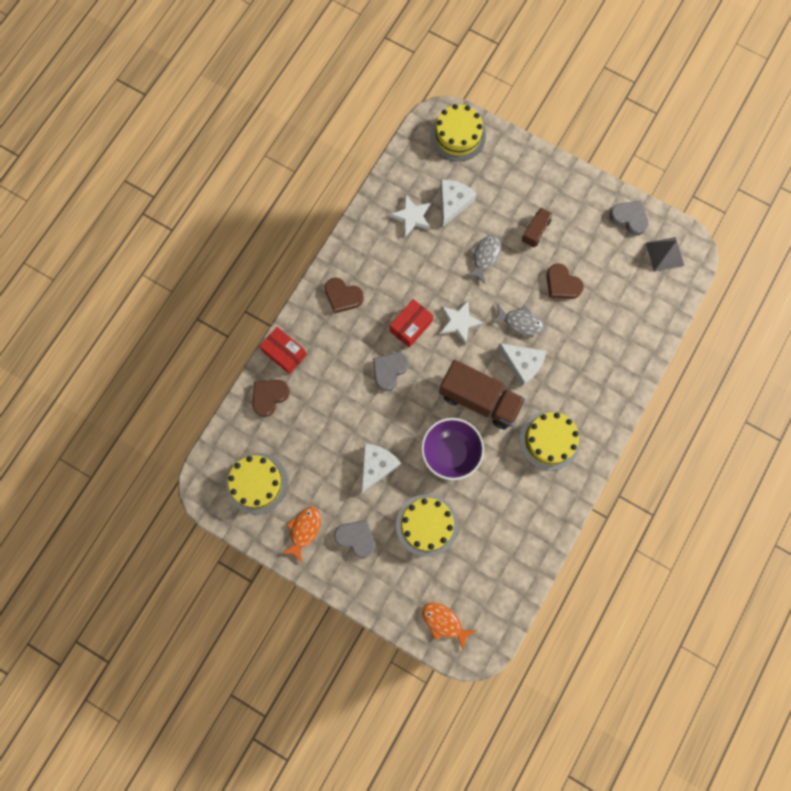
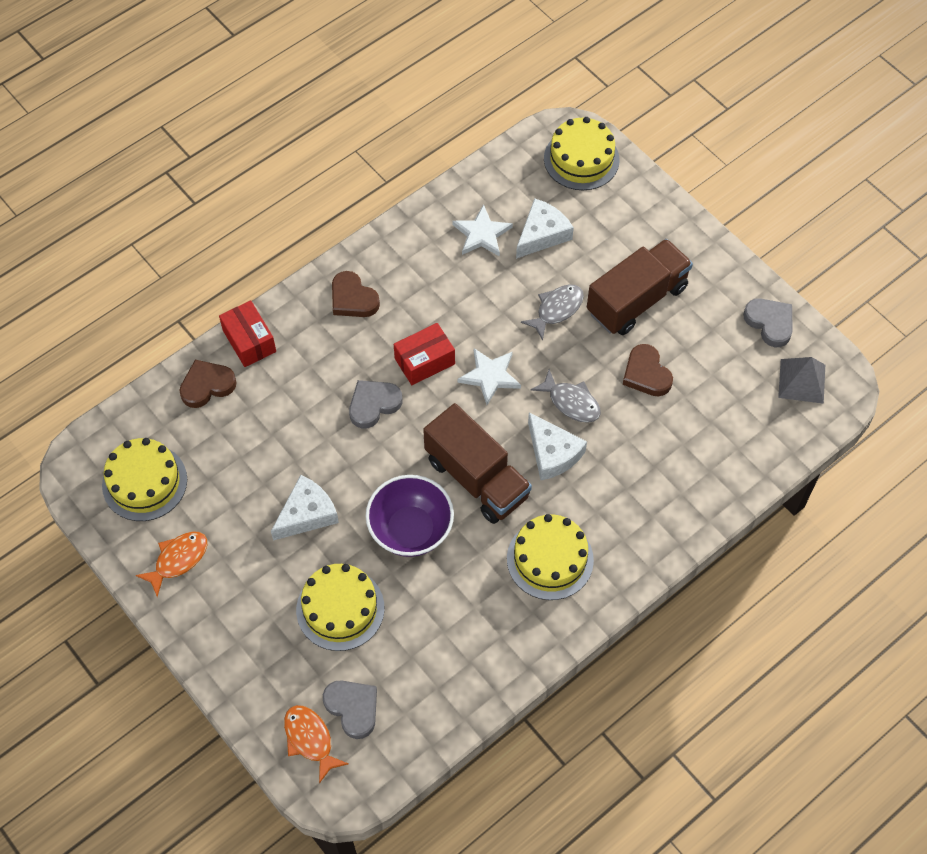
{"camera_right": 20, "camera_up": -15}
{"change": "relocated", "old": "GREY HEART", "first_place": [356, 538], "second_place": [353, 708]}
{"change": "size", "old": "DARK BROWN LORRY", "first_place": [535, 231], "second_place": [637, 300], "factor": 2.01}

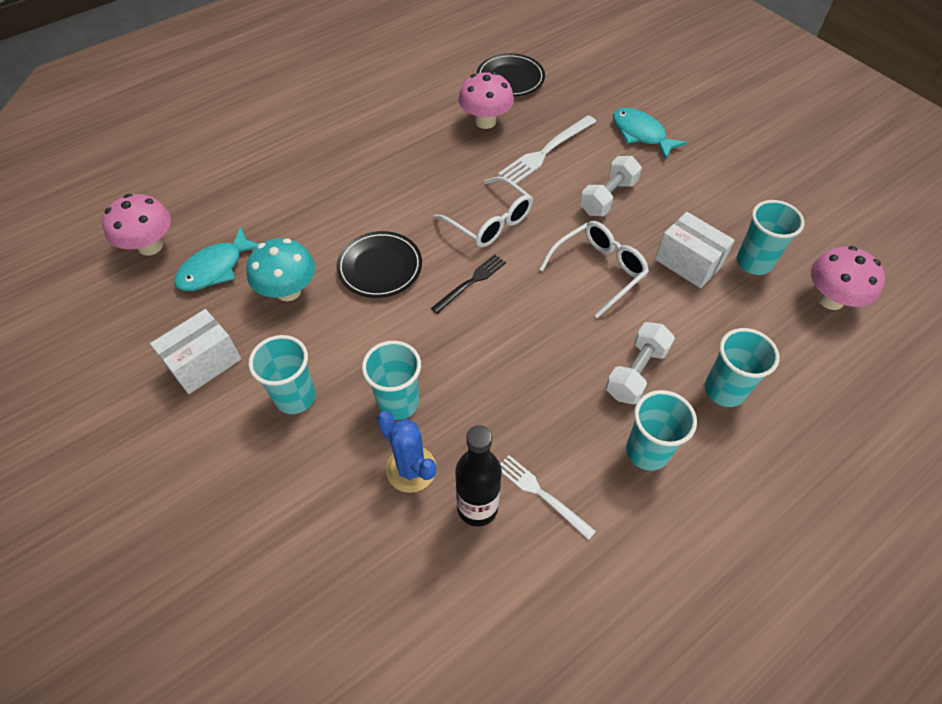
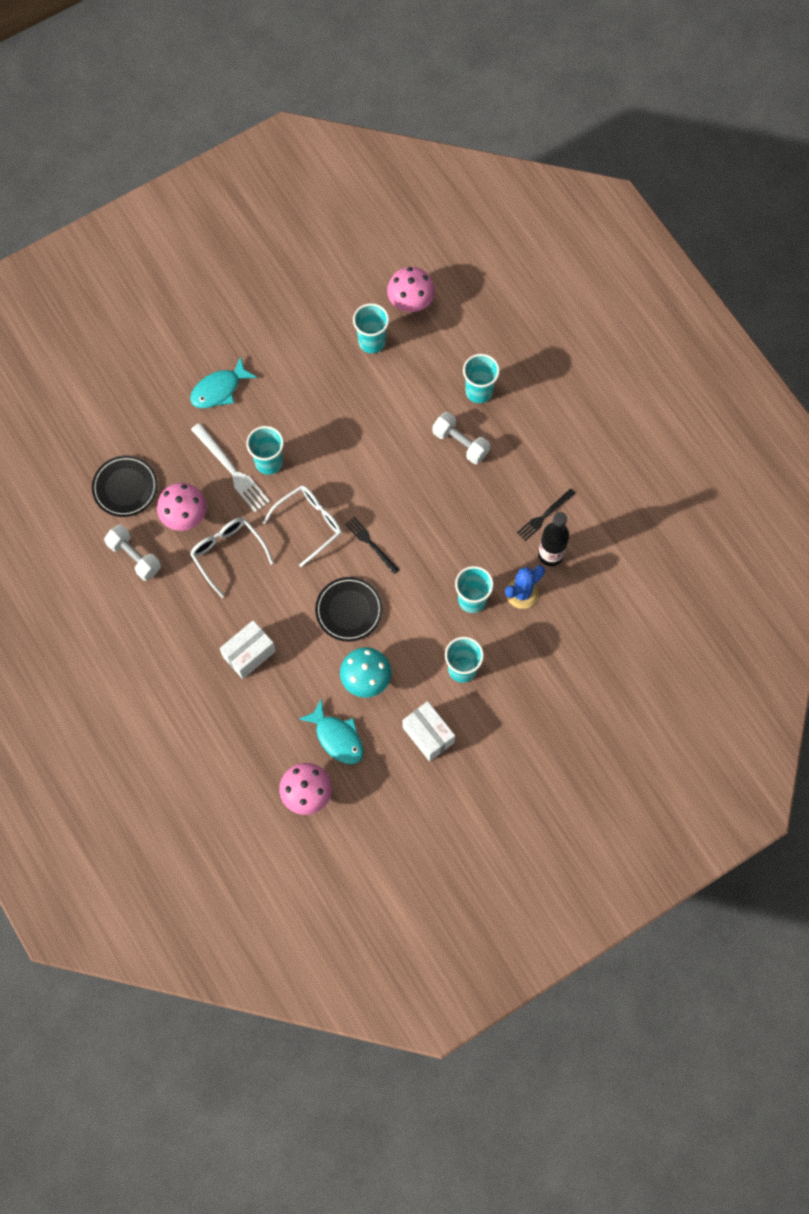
{"camera_right": -85, "camera_up": 15}
{"change": "relocated", "old": "PURE WHITE DUMBBELL", "first_place": [608, 197], "second_place": [134, 557]}
{"change": "relocated", "old": "PURE WHITE SPECTACLES", "first_place": [599, 270], "second_place": [227, 553]}
{"change": "relocated", "old": "PURE WHITE PARCEL", "first_place": [688, 263], "second_place": [249, 654]}
{"change": "relocated", "old": "TURQUOISE BEAKER", "first_place": [647, 451], "second_place": [269, 462]}
{"change": "colour", "old": "PURE WHITE FORK", "new": "JET-BLACK FORK", "first_place": [542, 495], "second_place": [545, 515]}

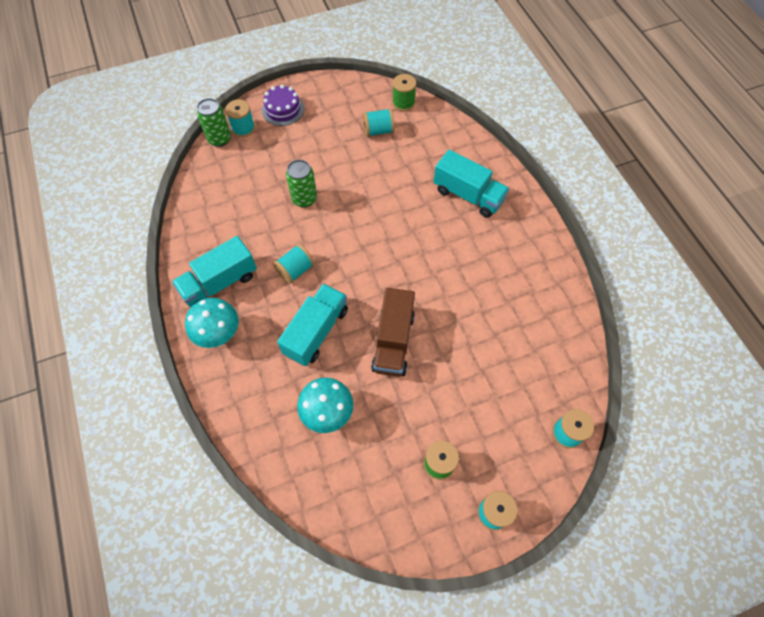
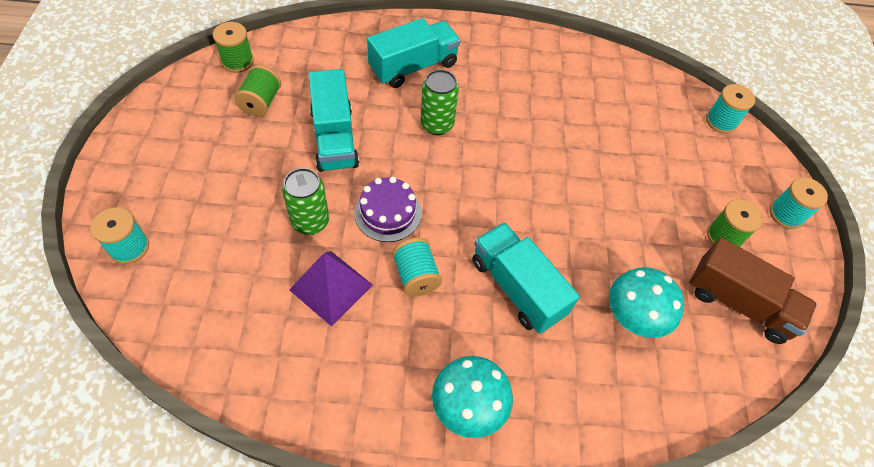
{"camera_right": -70, "camera_up": -5}
{"change": "colour", "old": "TURQUOISE SPOOL", "new": "GREEN SPOOL", "first_place": [378, 131], "second_place": [261, 102]}
{"change": "appeared", "new": "ROYAL PURPLE PYRAMID", "second_place": [331, 287]}
{"change": "relocated", "old": "TURQUOISE LORRY", "first_place": [220, 283], "second_place": [334, 138]}
{"change": "relocated", "old": "ROYAL PURPLE LAYER CAKE", "first_place": [283, 109], "second_place": [388, 213]}
{"change": "relocated", "old": "GREEN TIN", "first_place": [219, 139], "second_place": [437, 124]}
{"change": "relocated", "old": "DARK BROWN LORRY", "first_place": [393, 341], "second_place": [739, 303]}

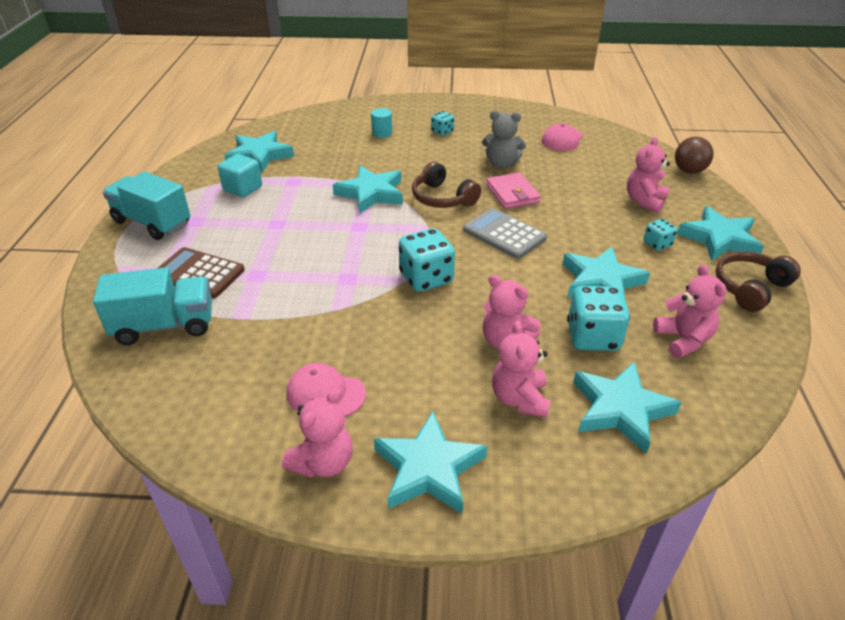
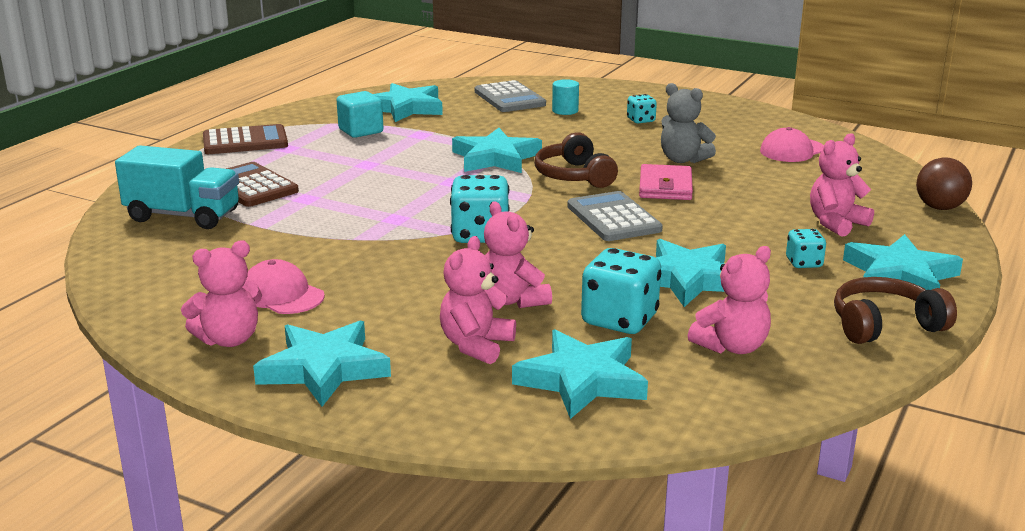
{"camera_right": 25, "camera_up": -15}
{"change": "exchanged", "old": "TURQUOISE LORRY", "new": "DARK BROWN POCKET CALCULATOR", "first_place": [152, 223], "second_place": [245, 141]}
{"change": "appeared", "new": "GREY POCKET CALCULATOR", "second_place": [509, 98]}
{"change": "spun", "old": "ROSY TEDDY BEAR", "first_place": [683, 339], "second_place": [732, 347], "degrees": 45}

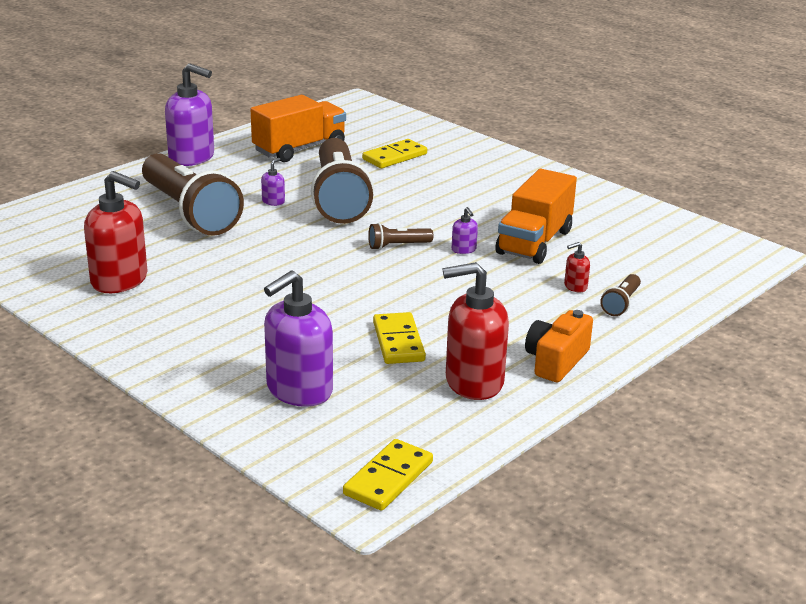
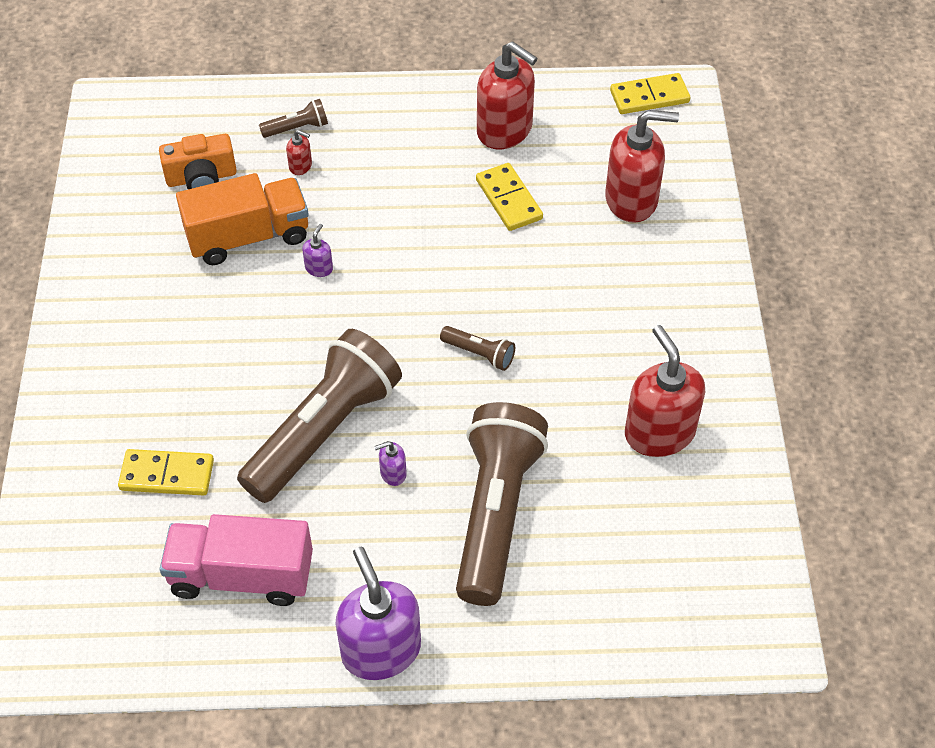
{"camera_right": -135, "camera_up": 25}
{"change": "relocated", "old": "ORANGE CAMERA", "first_place": [556, 361], "second_place": [201, 178]}
{"change": "colour", "old": "ORANGE LORRY", "new": "ROSY LORRY", "first_place": [299, 149], "second_place": [242, 575]}
{"change": "relocated", "old": "DARK BROWN FLASHLIGHT", "first_place": [397, 246], "second_place": [479, 354]}
{"change": "spun", "old": "YELLOW DOMINO TILE", "first_place": [398, 342], "second_place": [509, 199], "degrees": -60}
{"change": "colour", "old": "ROYAL PURPLE SOAP PUMP", "new": "SCARLET SOAP PUMP", "first_place": [299, 390], "second_place": [632, 200]}

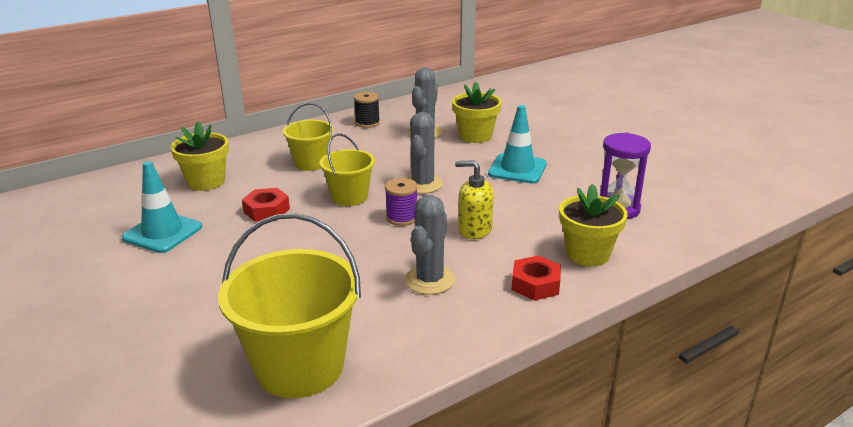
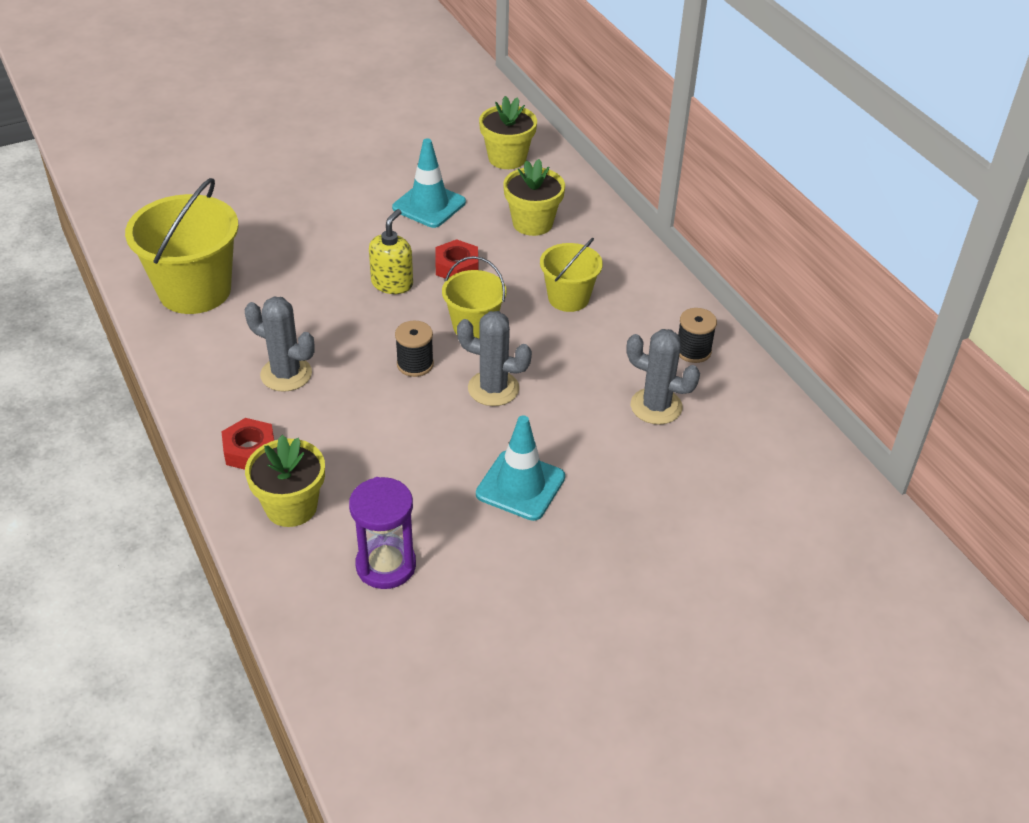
{"camera_right": 95, "camera_up": 15}
{"change": "relocated", "old": "YELLOW SOAP PUMP", "first_place": [474, 229], "second_place": [392, 283]}
{"change": "colour", "old": "ROYAL PURPLE SPOOL", "new": "JET-BLACK SPOOL", "first_place": [402, 218], "second_place": [415, 364]}
{"change": "relocated", "old": "YELLOW PLANT POT", "first_place": [475, 136], "second_place": [507, 158]}

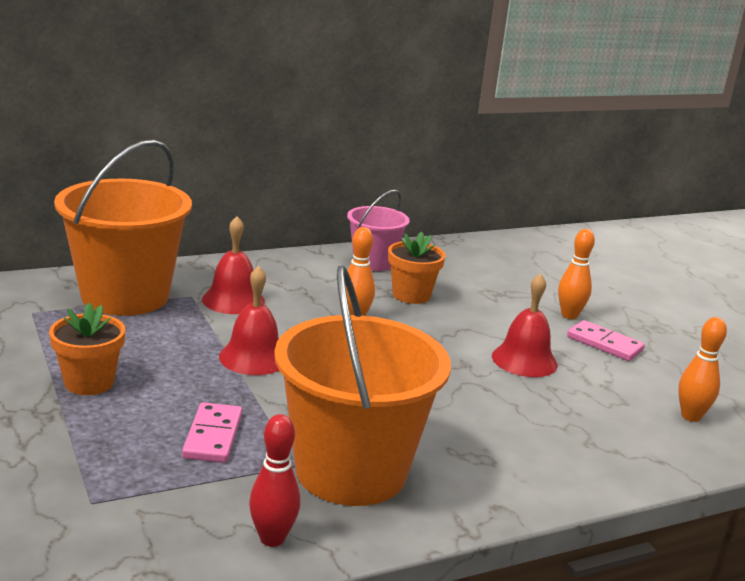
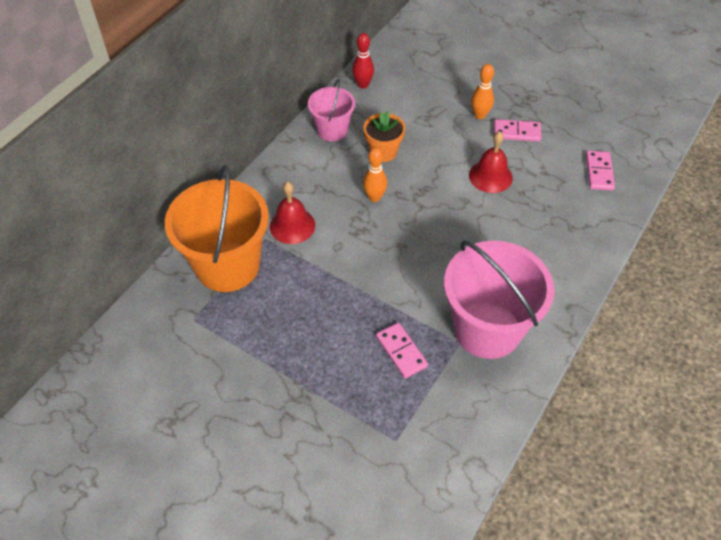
{"camera_right": -30, "camera_up": 30}
{"change": "relocated", "old": "SCARLET TENPIN", "first_place": [272, 538], "second_place": [363, 84]}
{"change": "colour", "old": "ORANGE SAND BUCKET", "new": "ROSY SAND BUCKET", "first_place": [351, 471], "second_place": [487, 329]}
{"change": "exchanged", "old": "ORANGE TENPIN", "new": "ROSY DOMINO TILE", "first_place": [690, 416], "second_place": [599, 172]}
{"change": "missing", "old": "ORANGE PLANT POT", "first_place": [89, 382]}
{"change": "missing", "old": "SCARLET HAND BELL", "first_place": [253, 357]}

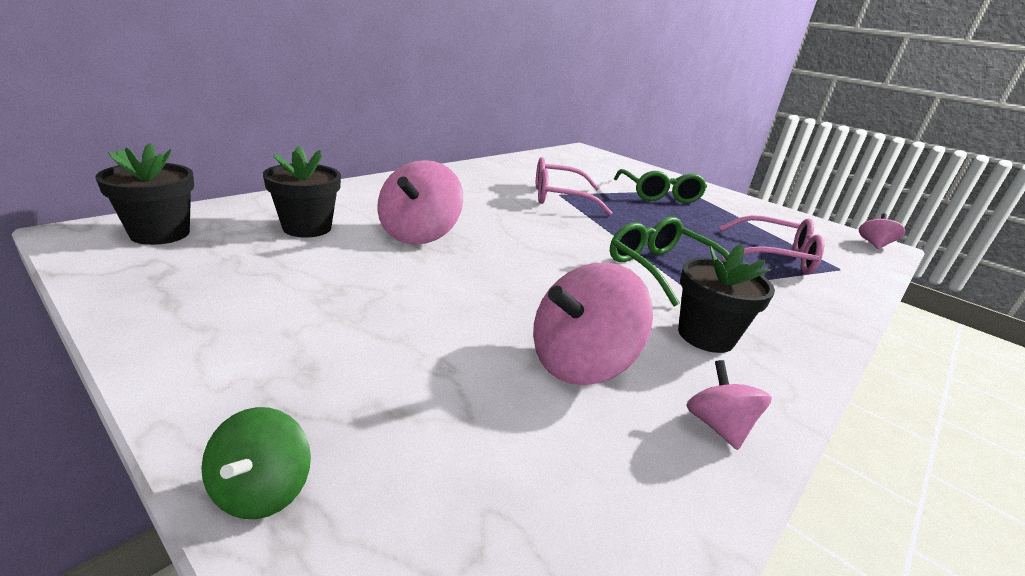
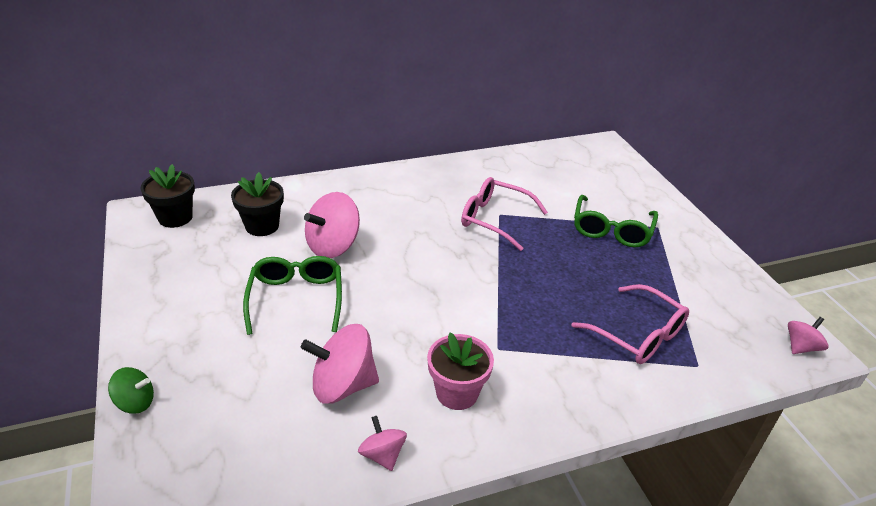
{"camera_right": 30, "camera_up": 10}
{"change": "spun", "old": "GREEN WHIRLIGIG", "first_place": [262, 490], "second_place": [135, 402], "degrees": -120}
{"change": "relocated", "old": "GREEN SPECTACLES", "first_place": [663, 270], "second_place": [296, 299]}
{"change": "spun", "old": "ROSY WHIRLIGIG", "first_place": [717, 426], "second_place": [382, 455], "degrees": -45}
{"change": "colour", "old": "JET-BLACK PLANT POT", "new": "ROSY PLANT POT", "first_place": [705, 336], "second_place": [457, 393]}

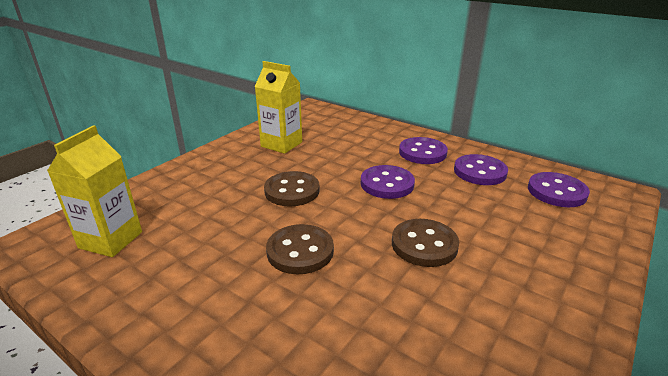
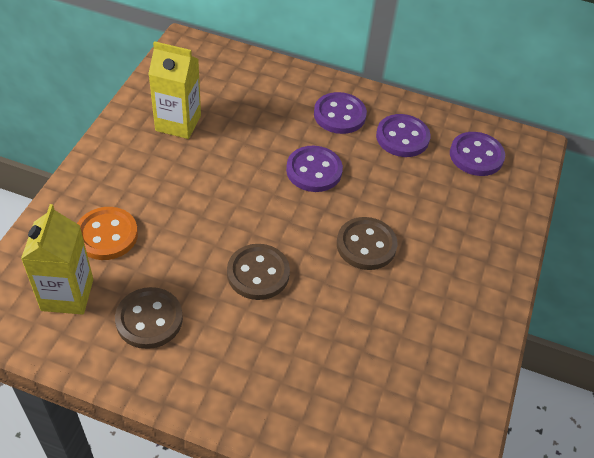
{"camera_right": -20, "camera_up": 20}
{"change": "appeared", "new": "ORANGE SEWING BUTTON", "second_place": [107, 235]}
{"change": "relocated", "old": "DARK BROWN SEWING BUTTON", "first_place": [292, 191], "second_place": [149, 319]}

